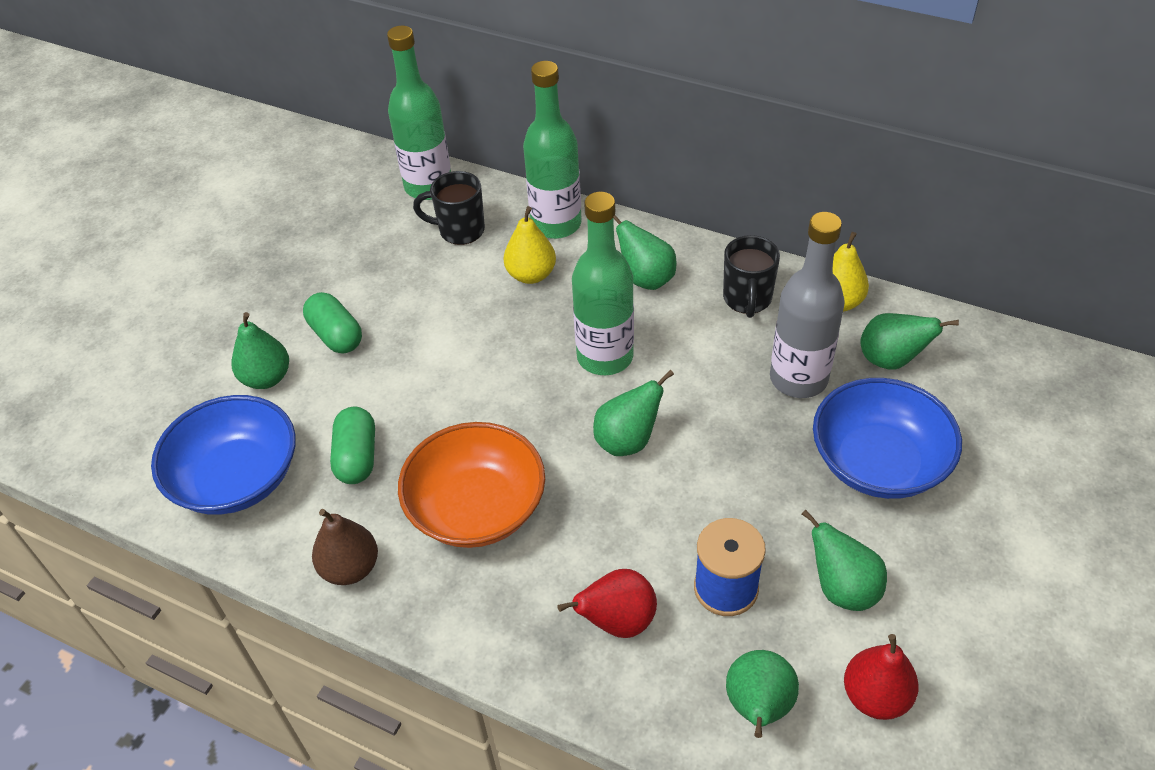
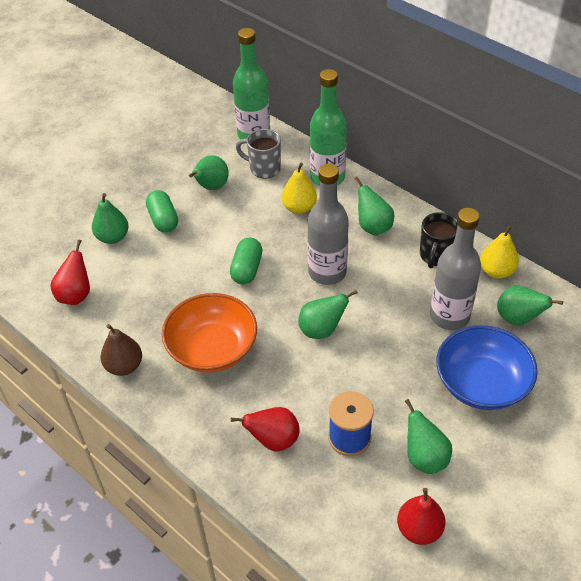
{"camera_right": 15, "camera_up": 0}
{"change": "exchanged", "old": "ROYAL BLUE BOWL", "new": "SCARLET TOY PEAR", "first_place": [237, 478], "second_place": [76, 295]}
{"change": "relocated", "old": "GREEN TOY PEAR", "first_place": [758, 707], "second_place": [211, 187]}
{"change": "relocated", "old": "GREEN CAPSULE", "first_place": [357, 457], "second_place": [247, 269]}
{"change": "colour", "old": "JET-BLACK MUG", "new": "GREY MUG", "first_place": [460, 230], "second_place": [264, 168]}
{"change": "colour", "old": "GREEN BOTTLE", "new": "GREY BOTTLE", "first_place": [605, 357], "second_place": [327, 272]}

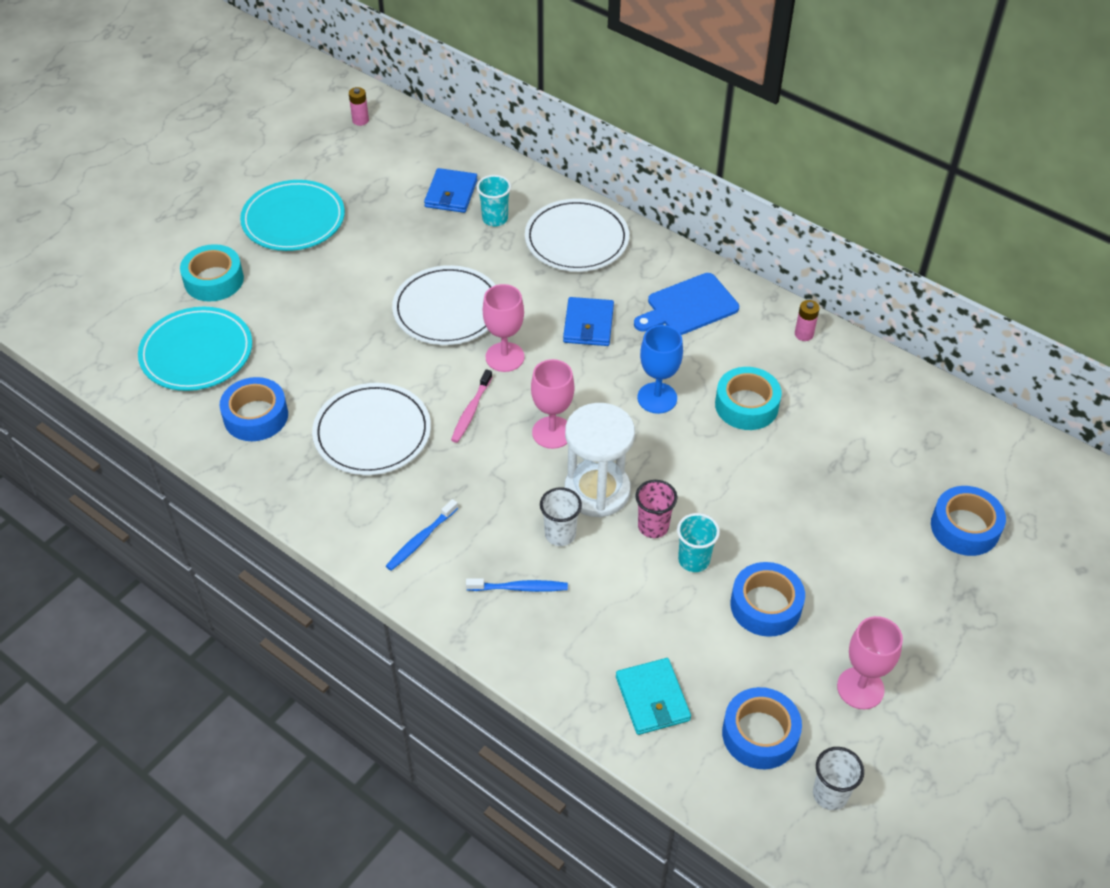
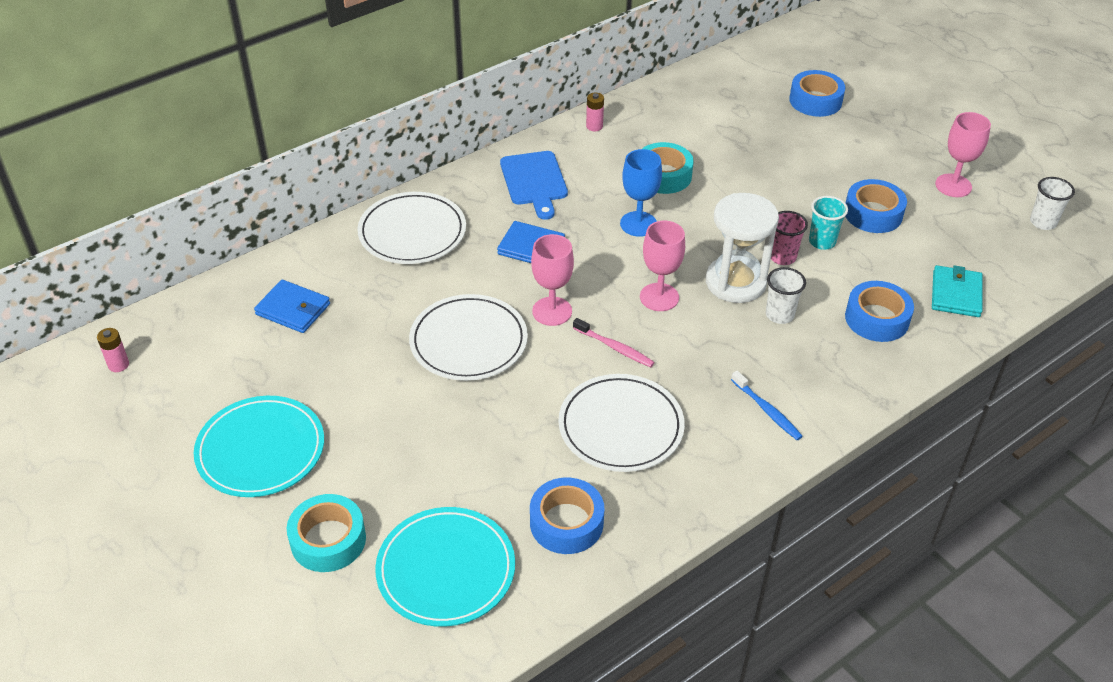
{"camera_right": -75, "camera_up": -5}
{"change": "relocated", "old": "ROYAL BLUE ROLL OF TAPE", "first_place": [760, 734], "second_place": [877, 319]}
{"change": "spun", "old": "TURQUOISE CARD WALLET", "first_place": [652, 698], "second_place": [955, 294], "degrees": -75}
{"change": "missing", "old": "ROYAL BLUE TOOTHBRUSH", "first_place": [519, 588]}
{"change": "missing", "old": "TURQUOISE BEAKER", "first_place": [495, 219]}

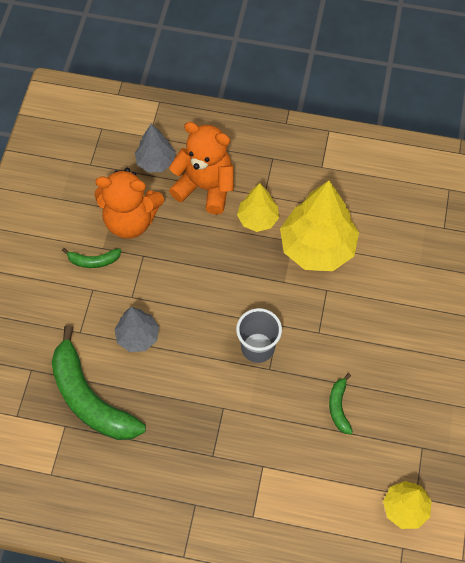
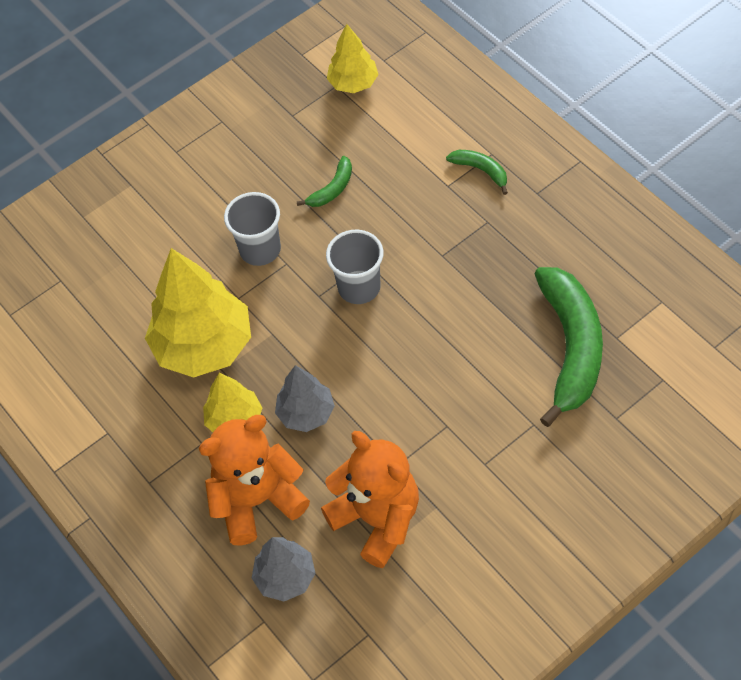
{"camera_right": -135, "camera_up": -5}
{"change": "spun", "old": "ORANGE TEDDY BEAR", "first_place": [205, 187], "second_place": [257, 500], "degrees": 90}
{"change": "appeared", "new": "GREY BEAKER", "second_place": [260, 250]}
{"change": "relocated", "old": "GREY TREE", "first_place": [138, 336], "second_place": [306, 413]}
{"change": "relocated", "old": "GREEN BANANA", "first_place": [93, 261], "second_place": [481, 170]}

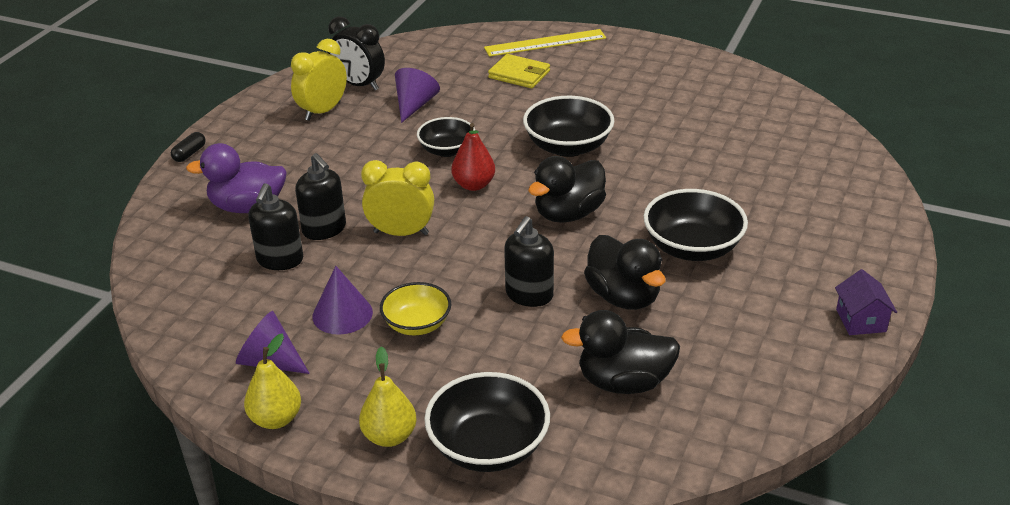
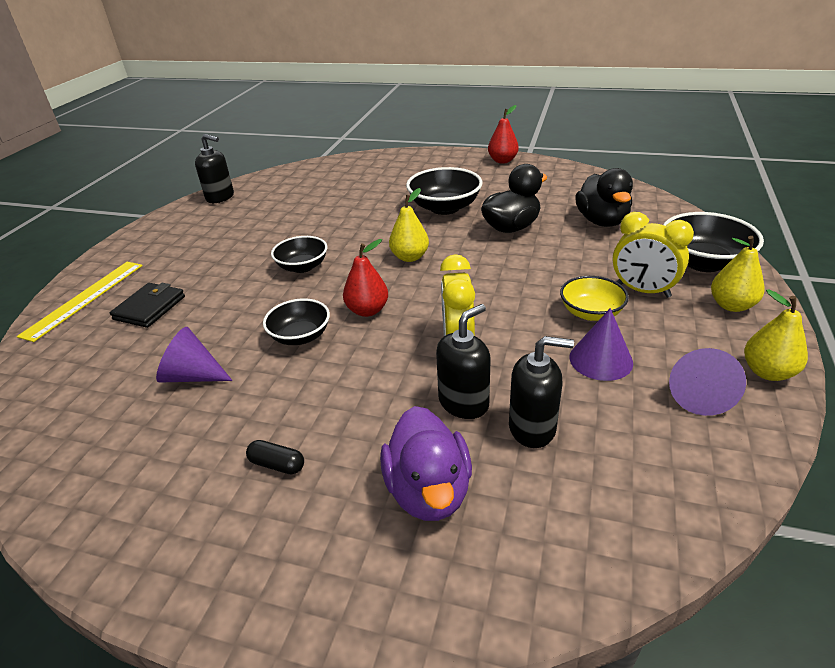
{"camera_right": -95, "camera_up": 0}
{"change": "spun", "old": "YELLOW STRAIGHTEDGE", "first_place": [545, 43], "second_place": [84, 299], "degrees": 45}
{"change": "colour", "old": "YELLOW CARD WALLET", "new": "JET-BLACK CARD WALLET", "first_place": [519, 74], "second_place": [150, 308]}
{"change": "relocated", "old": "JET-BLACK SOAP PUMP", "first_place": [529, 295], "second_place": [220, 197]}
{"change": "relocated", "old": "JET-BLACK CAPSULE", "first_place": [189, 154], "second_place": [277, 464]}
{"change": "size", "old": "JET-BLACK BOWL", "first_place": [568, 147], "second_place": [302, 267], "factor": 0.65}
{"change": "exchanged", "old": "JET-BLACK TOY DUCK", "new": "YELLOW TOY PEAR", "first_place": [568, 214], "second_place": [410, 257]}
{"change": "exchanged", "old": "ROYAL PURPLE COTTAGE", "new": "SCARLET TOY PEAR", "first_place": [861, 320], "second_place": [502, 161]}
{"change": "relocated", "old": "YELLOW ALARM CLOCK", "first_place": [323, 111], "second_place": [642, 291]}
{"change": "missing", "old": "JET-BLACK ALARM CLOCK", "first_place": [359, 85]}

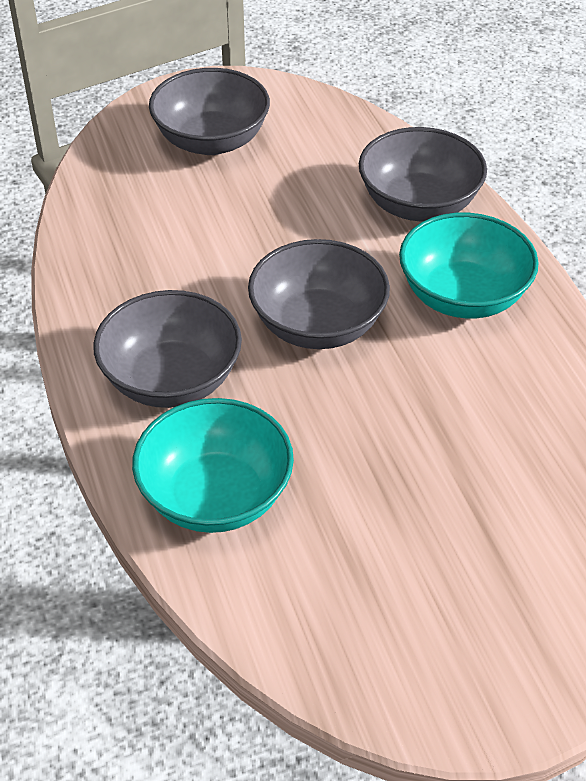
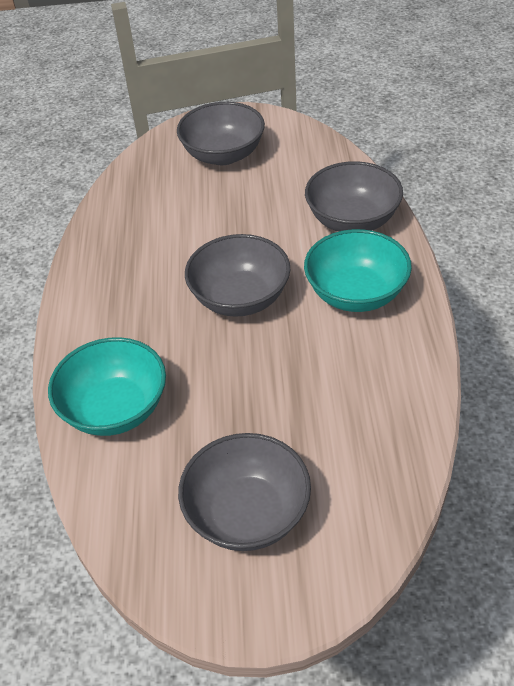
{"camera_right": 20, "camera_up": 0}
{"change": "relocated", "old": "GREY BOWL", "first_place": [171, 379], "second_place": [247, 513]}

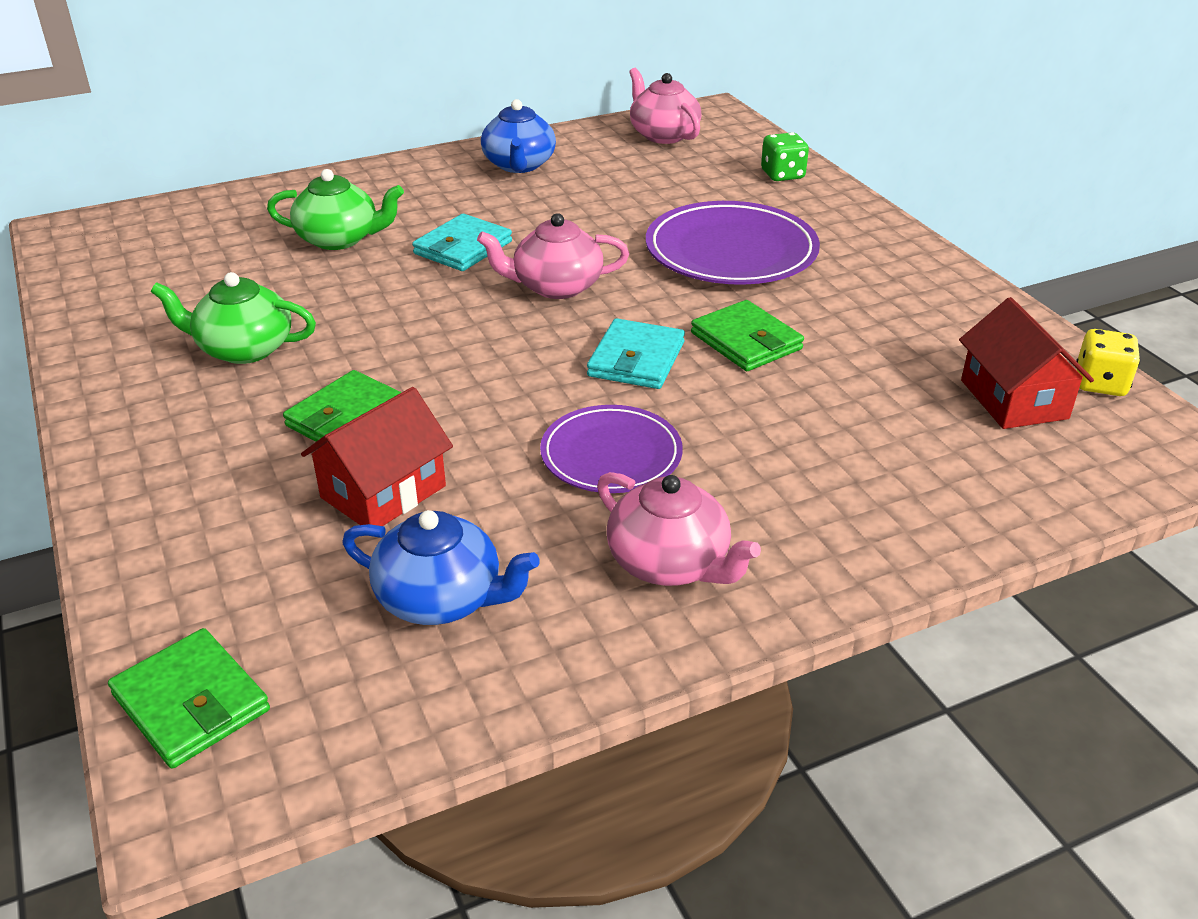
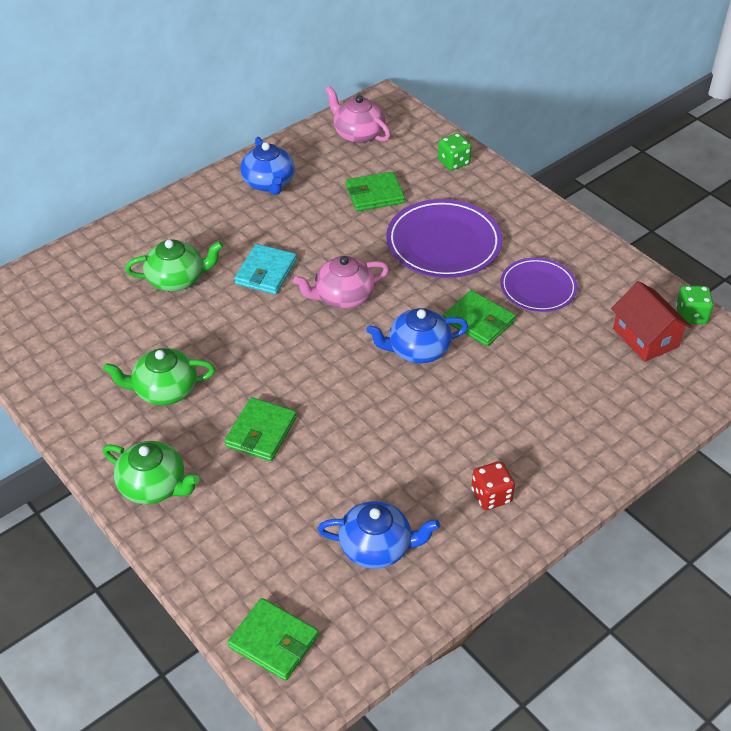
{"camera_right": -15, "camera_up": 10}
{"change": "appeared", "new": "GREEN TEA POT", "second_place": [154, 486]}
{"change": "appeared", "new": "GREEN CARD WALLET", "second_place": [374, 194]}
{"change": "exchanged", "old": "TURQUOISE CARD WALLET", "new": "ROYAL BLUE TEA POT", "first_place": [636, 359], "second_place": [417, 349]}
{"change": "exchanged", "old": "ROSY TEA POT", "new": "SCARLET GAME DIE", "first_place": [670, 563], "second_place": [491, 496]}
{"change": "relocated", "old": "ROYAL PURPLE PLATE", "first_place": [611, 455], "second_place": [538, 288]}
{"change": "colour", "old": "YELLOW GAME DIE", "new": "GREEN GAME DIE", "first_place": [1100, 384], "second_place": [691, 315]}
{"change": "missing", "old": "SCARLET COTTAGE", "first_place": [383, 492]}

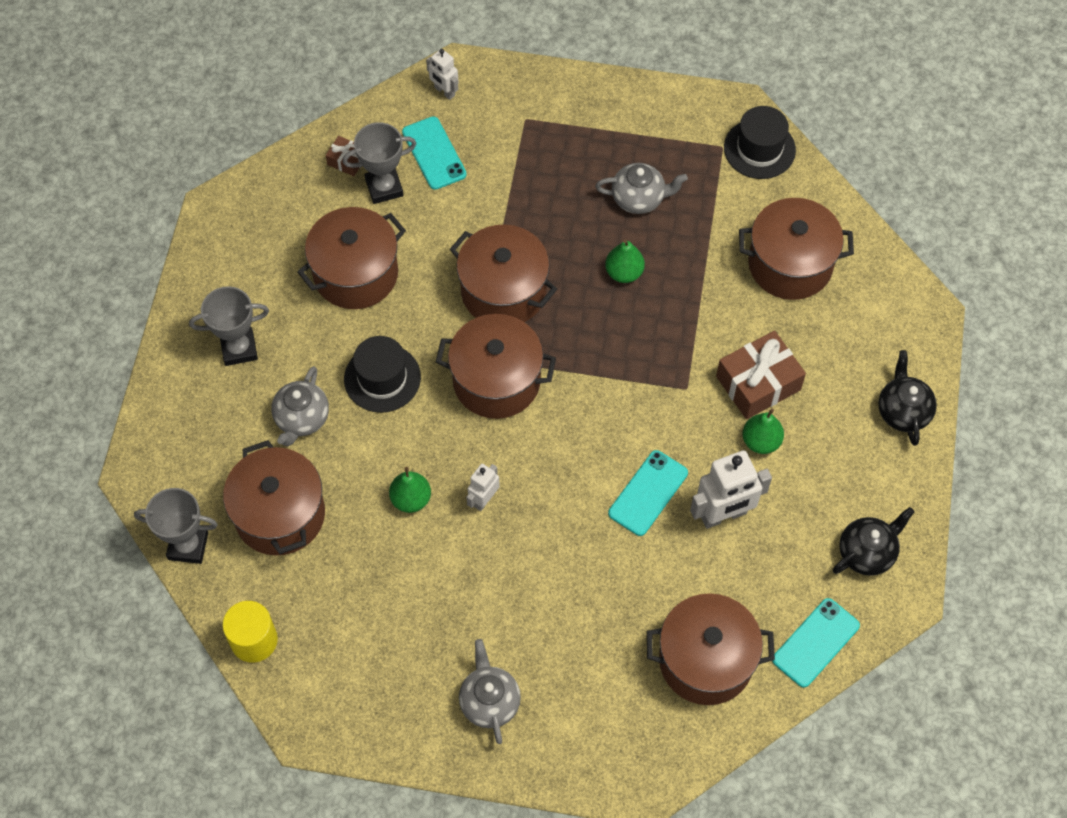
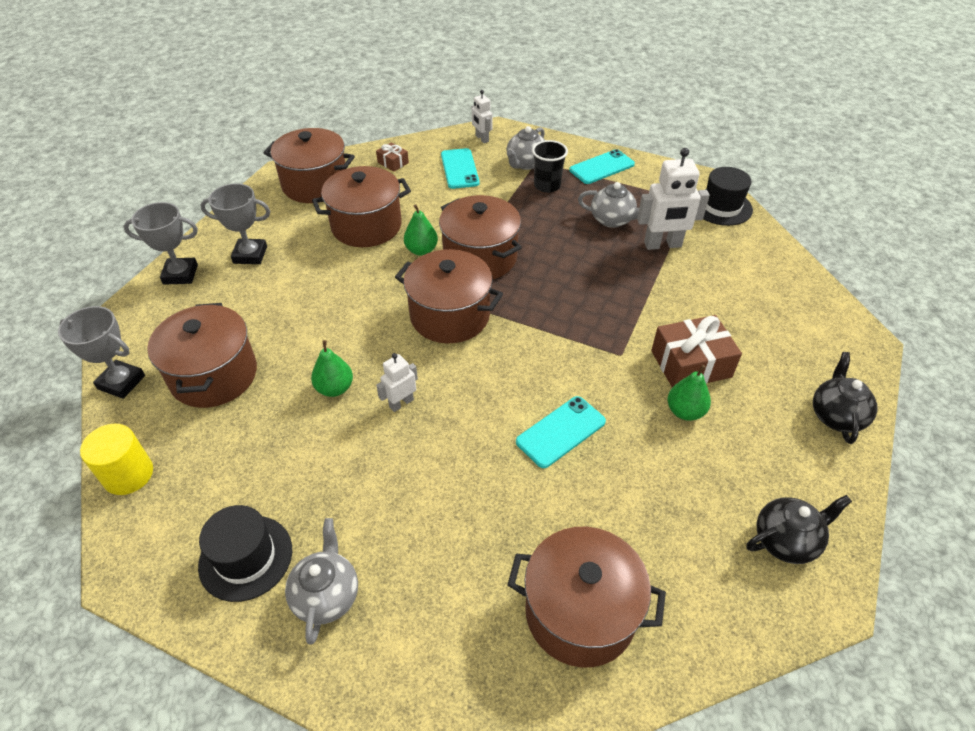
{"camera_right": 15, "camera_up": -15}
{"change": "relocated", "old": "GREY PRIZE CUP", "first_place": [384, 188], "second_place": [180, 274]}
{"change": "relocated", "old": "JET-BLACK HAT", "first_place": [382, 378], "second_place": [246, 557]}
{"change": "relocated", "old": "DARK BROWN POT", "first_place": [790, 264], "second_place": [315, 184]}
{"change": "relocated", "old": "GREEN TOY PEAR", "first_place": [624, 272], "second_place": [421, 250]}
{"change": "relocated", "old": "GREY TEA POT", "first_place": [302, 419], "second_place": [525, 164]}
{"change": "appeared", "new": "JET-BLACK BEAKER", "second_place": [547, 186]}
{"change": "relocated", "old": "TURQUOISE MOBILE PHONE", "first_place": [816, 643], "second_place": [602, 167]}
{"change": "relocated", "old": "PURE WHITE ROBOT FIGURE", "first_place": [723, 515], "second_place": [662, 245]}

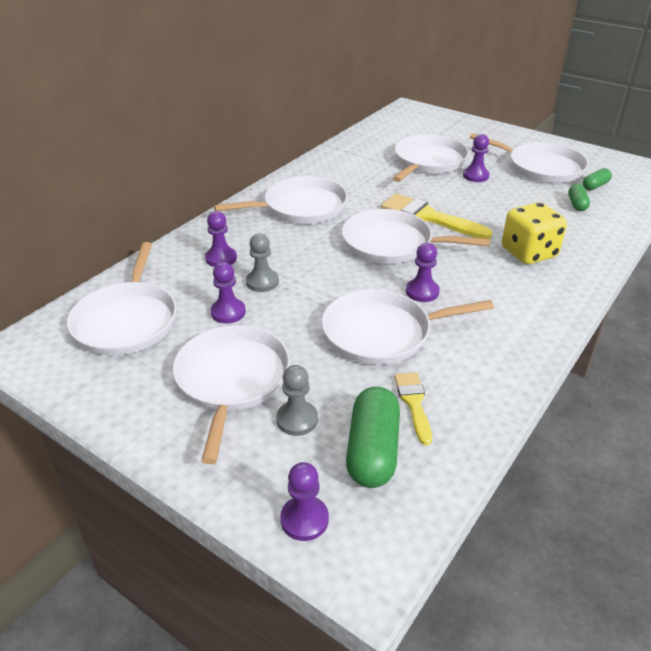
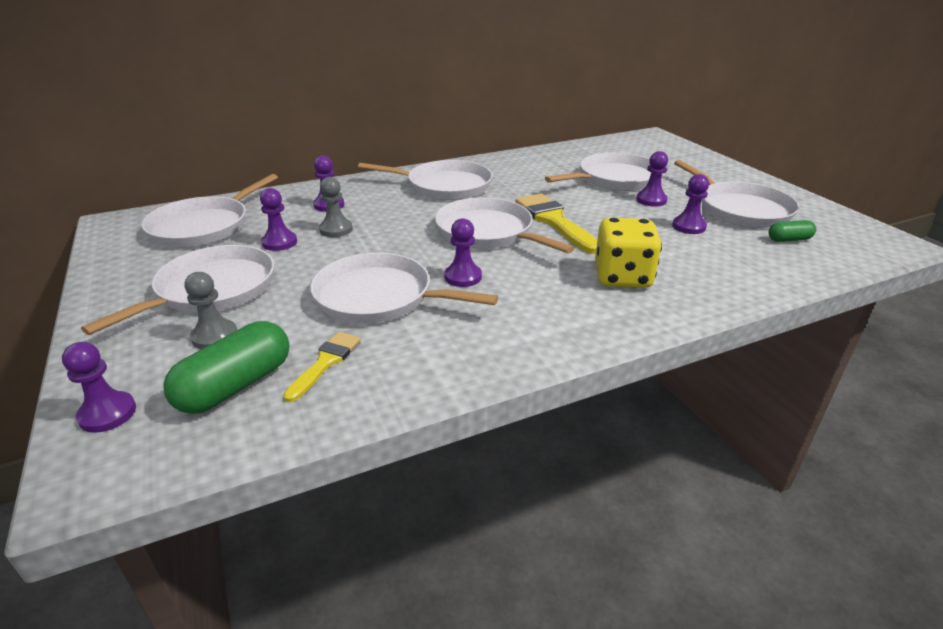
{"camera_right": 30, "camera_up": -5}
{"change": "appeared", "new": "ROYAL PURPLE CHESS PAWN", "second_place": [688, 226]}
{"change": "missing", "old": "GREEN CAPSULE", "first_place": [576, 204]}

